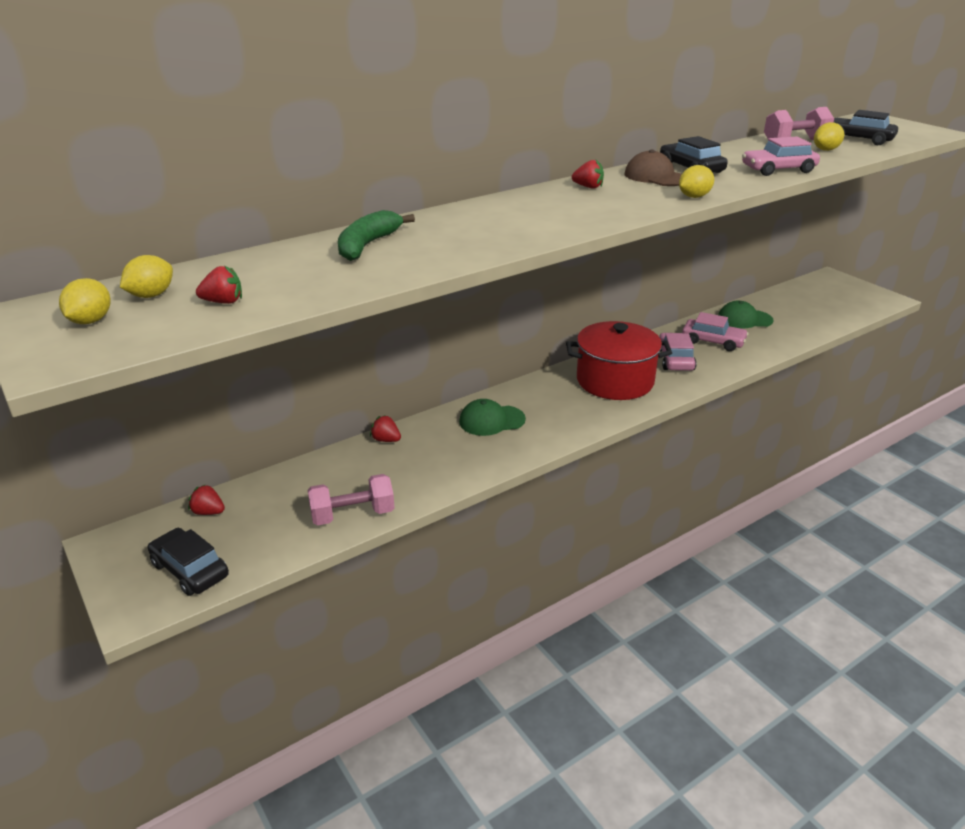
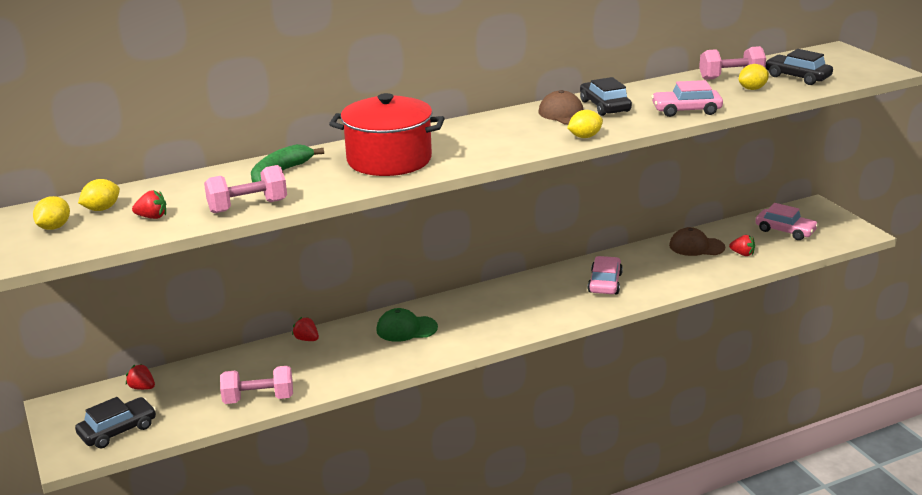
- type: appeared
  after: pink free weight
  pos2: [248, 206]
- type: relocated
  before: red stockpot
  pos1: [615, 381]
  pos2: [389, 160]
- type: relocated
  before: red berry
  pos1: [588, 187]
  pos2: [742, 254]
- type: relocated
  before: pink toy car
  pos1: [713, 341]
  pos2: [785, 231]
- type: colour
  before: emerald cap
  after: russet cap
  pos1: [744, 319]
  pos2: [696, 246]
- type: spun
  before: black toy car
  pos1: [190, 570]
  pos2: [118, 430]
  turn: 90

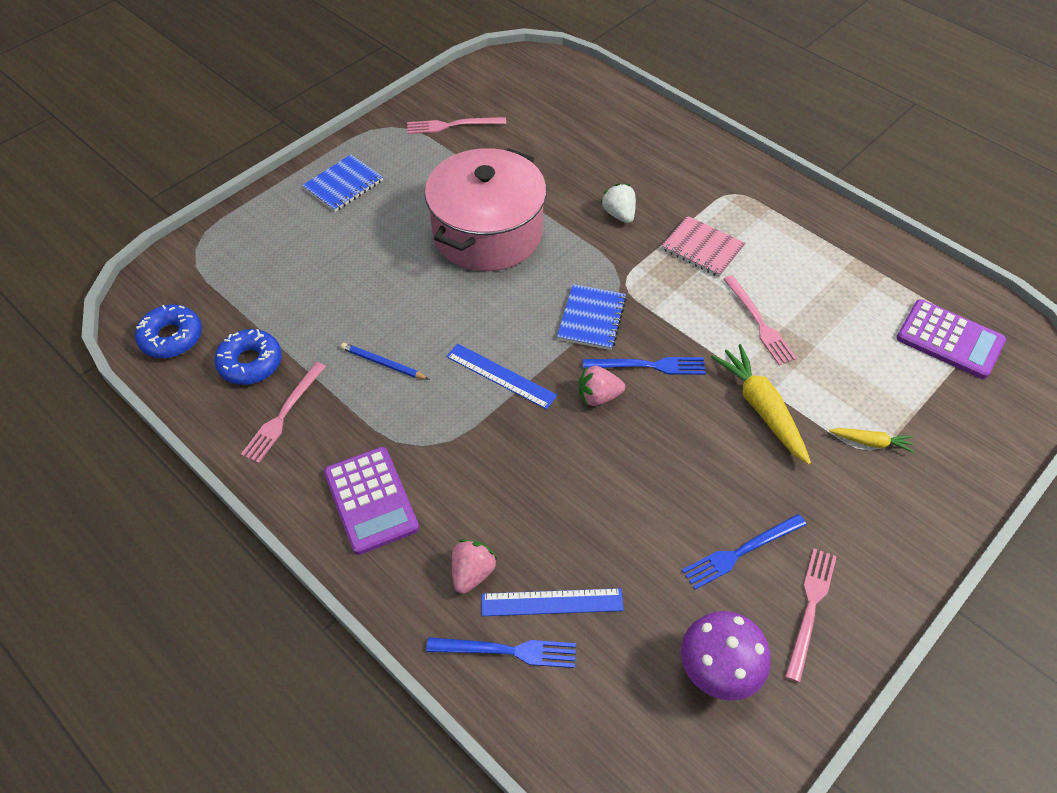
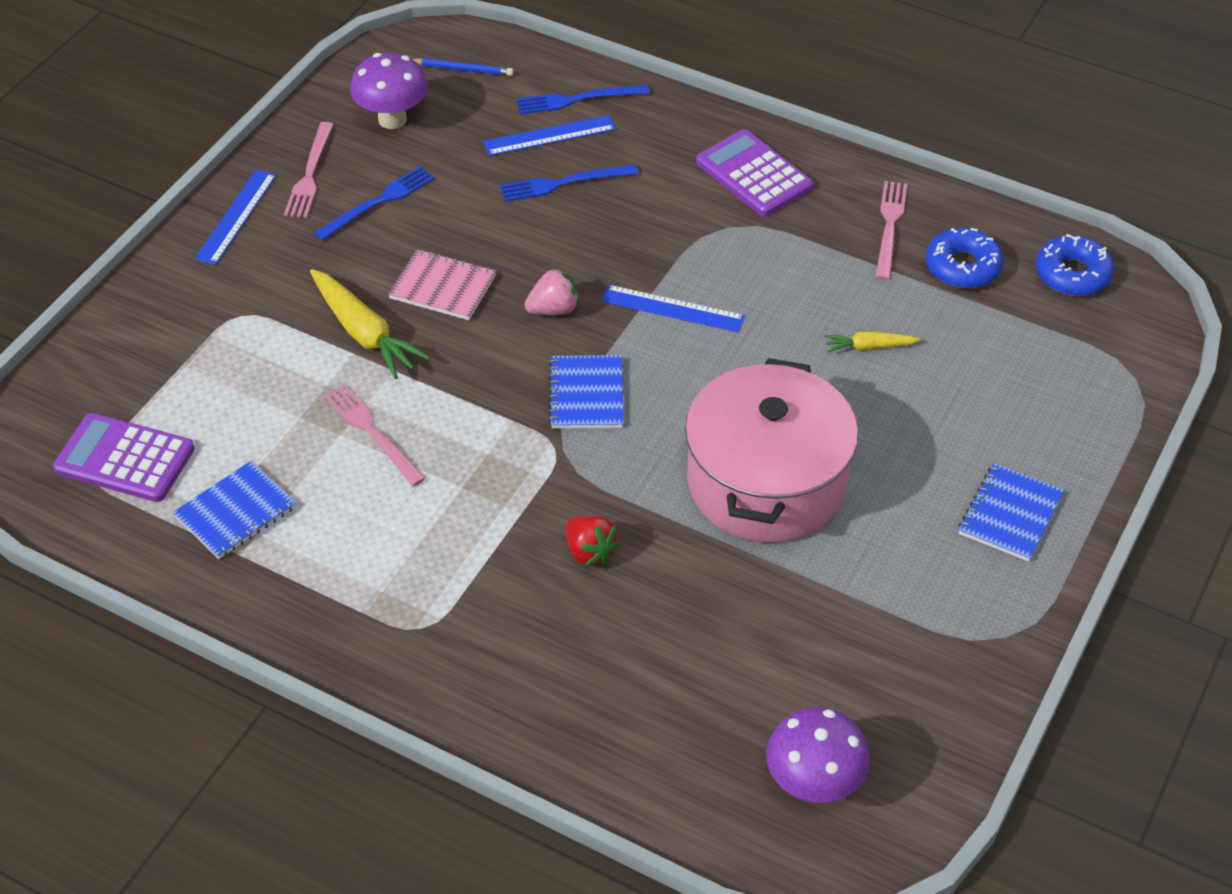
- type: missing
  before: pink fork
  pos1: [452, 125]
- type: missing
  before: pink berry
  pos1: [472, 573]
- type: appeared
  after: royal blue notebook
  pos2: [235, 512]
- type: appeared
  after: royal blue measuring stick
  pos2: [236, 216]
- type: appeared
  after: royal purple toadstool
  pos2: [813, 785]
- type: relocated
  before: royal blue lead pencil
  pos1: [383, 363]
  pos2: [462, 69]
- type: relocated
  before: royal blue fork
  pos1: [649, 366]
  pos2: [563, 183]
- type: relocated
  before: pink notebook
  pos1: [702, 248]
  pos2: [442, 287]
- type: relocated
  before: golden carrot
  pos1: [871, 442]
  pos2: [869, 347]
- type: colour
  before: pure white berry
  after: red berry
  pos1: [619, 214]
  pos2: [589, 552]

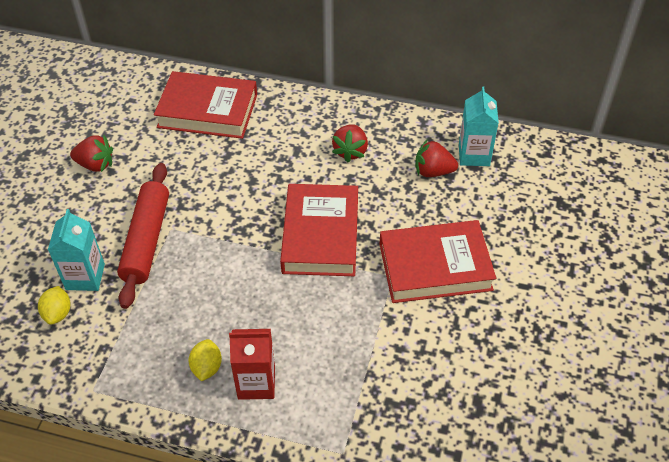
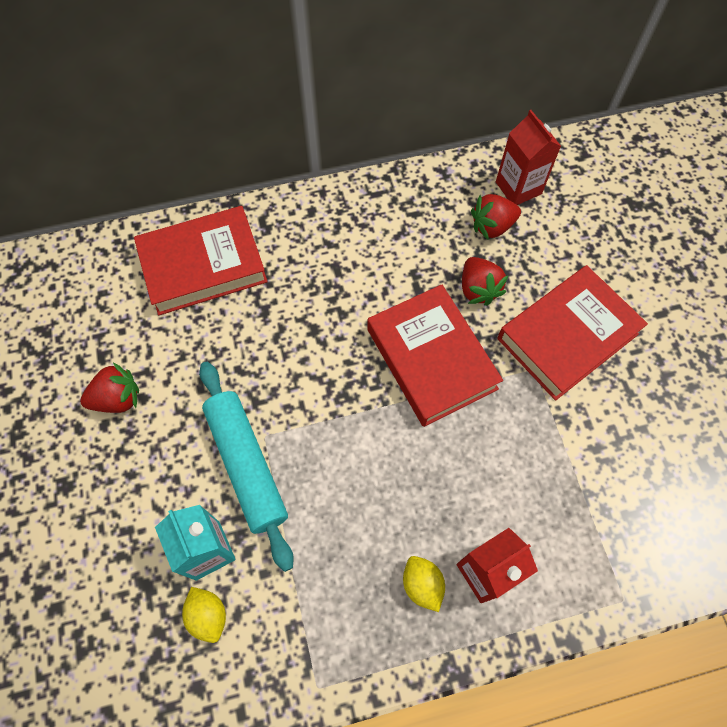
- type: relocated
  before: red berry
  pos1: [350, 151]
  pos2: [478, 289]
- type: colour
  before: red pastry roller
  after: aqua pastry roller
  pos1: [146, 240]
  pos2: [247, 465]
- type: colour
  before: aqua juice carton
  after: red juice carton
  pos1: [474, 155]
  pos2: [518, 188]

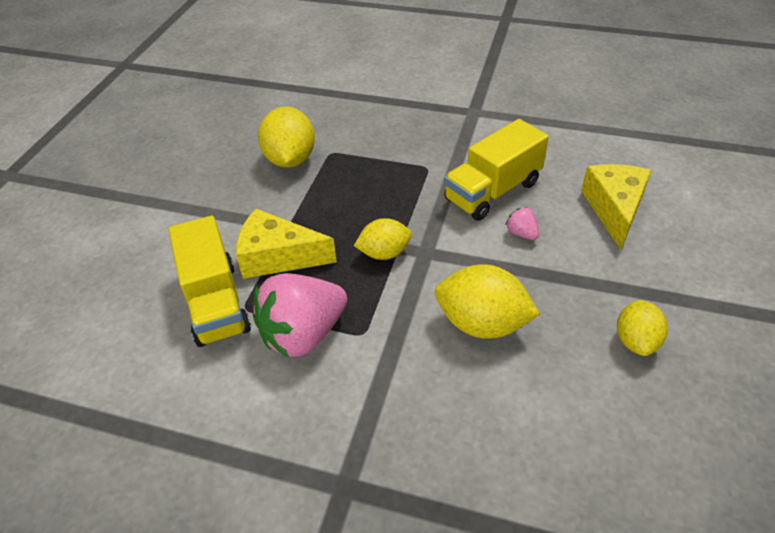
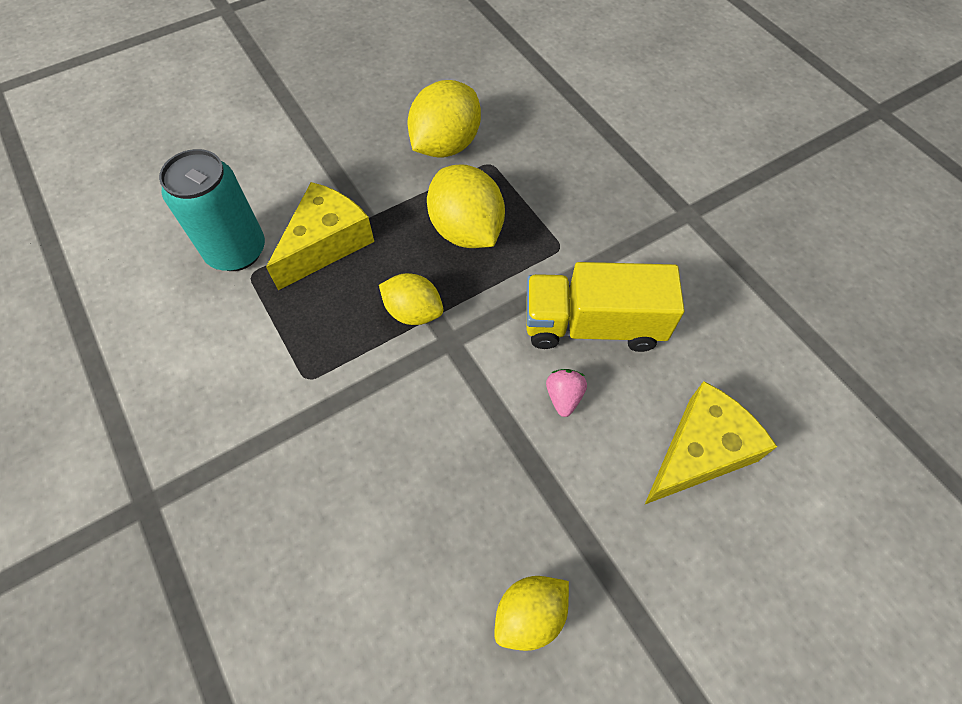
- type: missing
  before: pink berry
  pos1: [303, 334]
- type: relocated
  before: golden lemon
  pos1: [482, 324]
  pos2: [466, 230]
- type: exchanged
  before: golden lorry
  after: aqua tin
  pos1: [215, 302]
  pos2: [236, 251]
- type: spun
  before: golden piece of cheese
  pos1: [278, 256]
  pos2: [326, 243]
  turn: 75

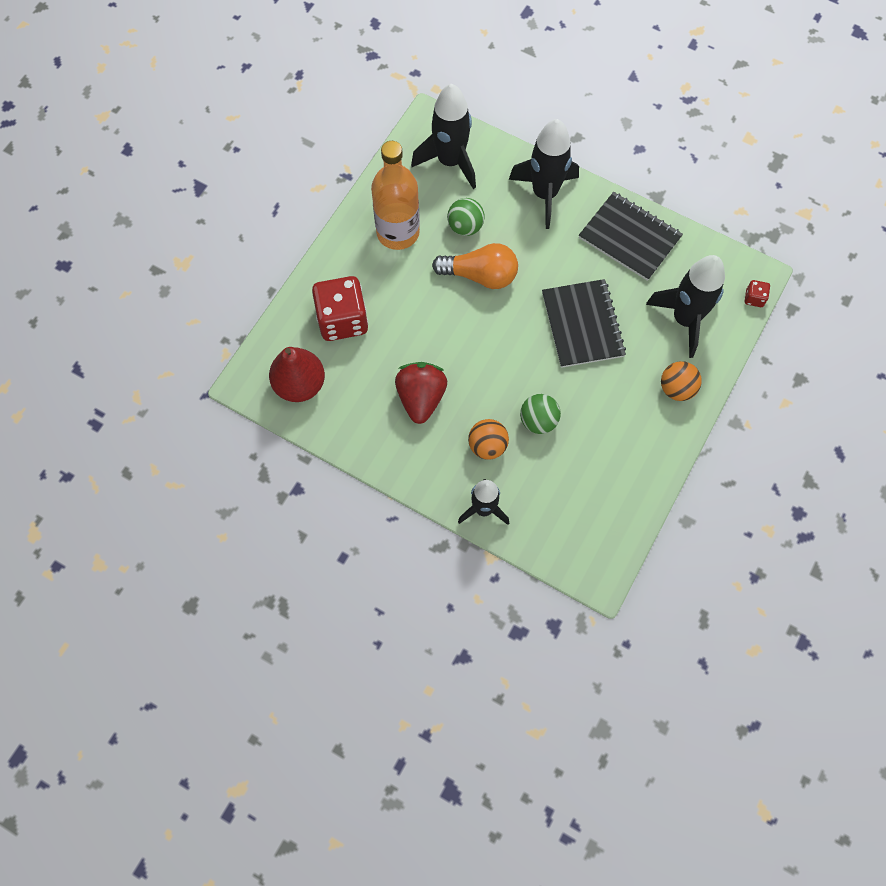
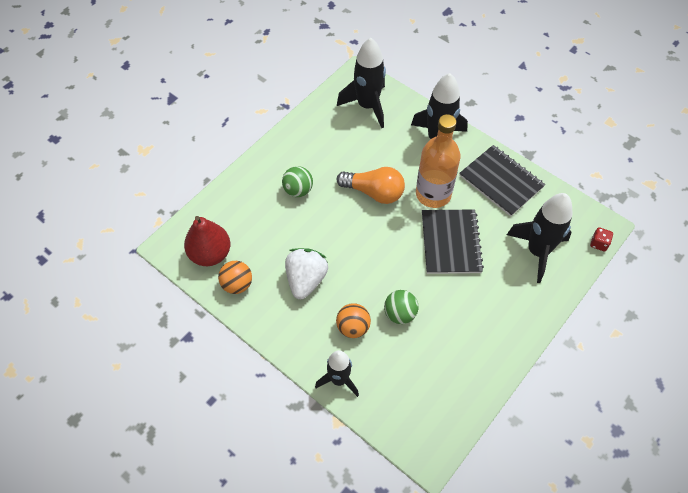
- type: missing
  before: red dice
  pos1: [342, 320]
- type: relocated
  before: bright orange drink bottle
  pos1: [398, 232]
  pos2: [433, 194]
- type: relocated
  before: emerald play ball
  pos1: [465, 227]
  pos2: [298, 190]
- type: relocated
  before: bright orange play ball
  pos1: [676, 389]
  pos2: [237, 284]
- type: colour
  before: red berry
  after: pure white berry
  pos1: [421, 398]
  pos2: [306, 280]

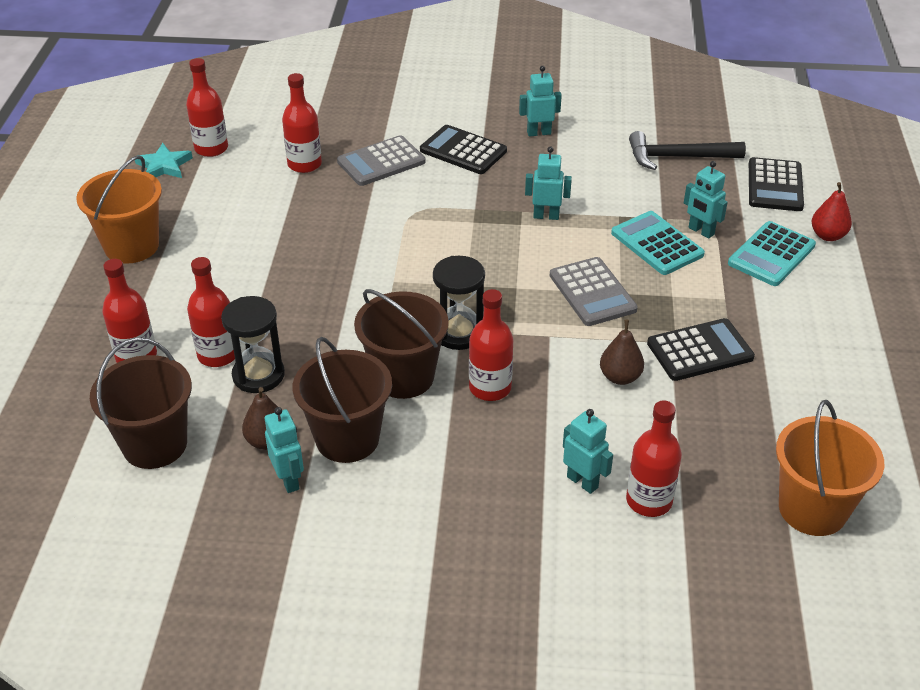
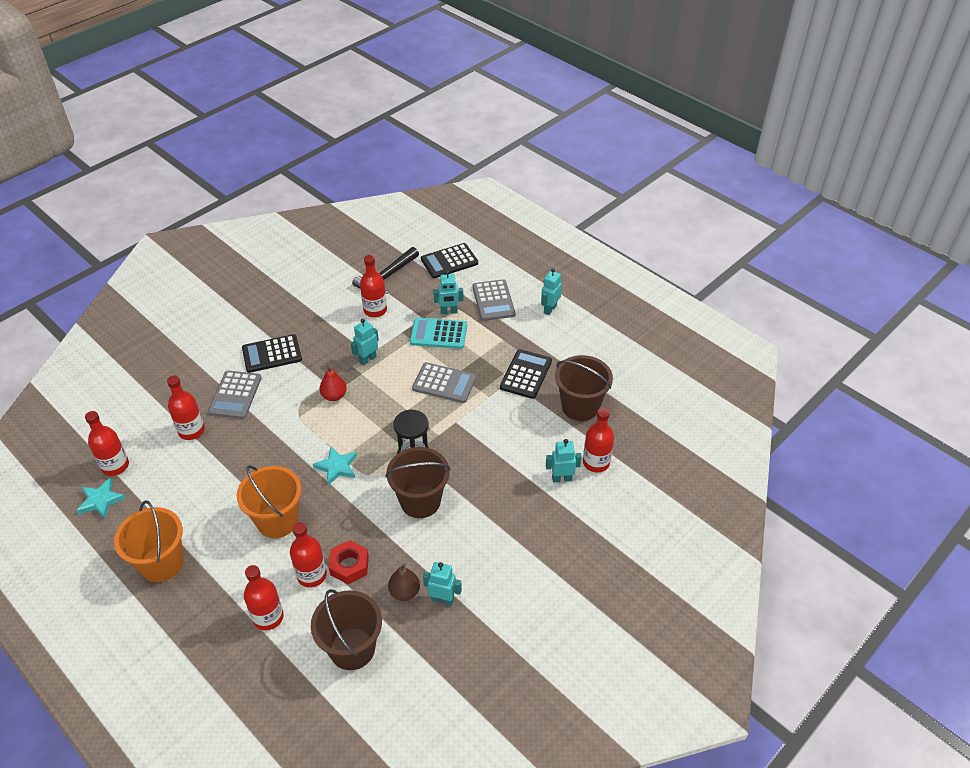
- type: missing
  before: russet toy pear
  pos1: [620, 377]
- type: appeared
  after: aqua star
  pos2: [337, 467]
- type: relocated
  before: russet pail
  pos1: [347, 438]
  pos2: [580, 406]
- type: relocated
  before: red drink bottle
  pos1: [490, 388]
  pos2: [375, 310]
- type: relocated
  before: aqua robot figure
  pos1: [539, 133]
  pos2: [550, 309]
- type: relocated
  before: bright orange pail
  pos1: [812, 509]
  pos2: [277, 520]
- type: relocated
  before: red toy pear
  pos1: [828, 235]
  pos2: [334, 396]
- type: exchanged
  before: black sand timer
  after: red hex nut
  pos1: [258, 375]
  pos2: [349, 565]
- type: colour
  before: aqua adding machine
  after: grey adding machine
  pos1: [771, 255]
  pos2: [493, 301]
- type: spun
  before: black adding machine
  pos1: [775, 185]
  pos2: [449, 261]
  turn: 105

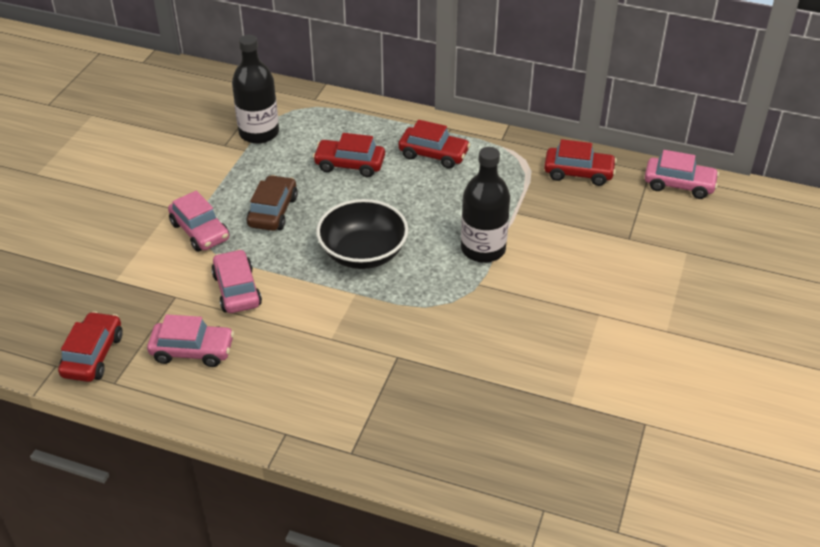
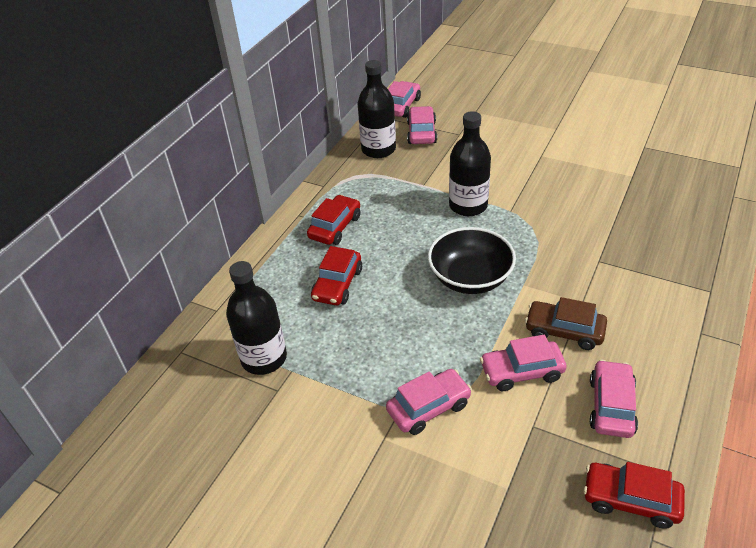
- type: appeared
  after: pink toy car
  pos2: [421, 133]
- type: relocated
  before: russet toy car
  pos1: [273, 211]
  pos2: [564, 331]
- type: exchanged
  before: red toy car
  after: black drink bottle
  pos1: [578, 173]
  pos2: [378, 149]

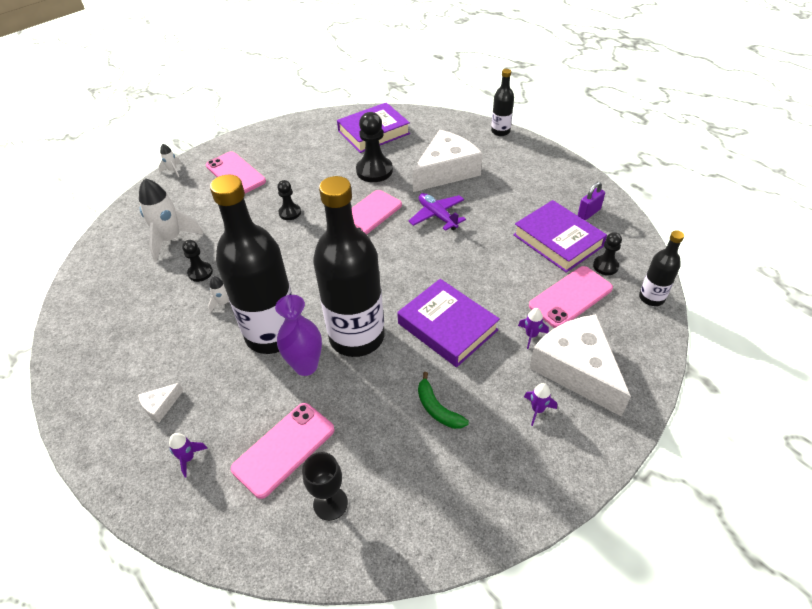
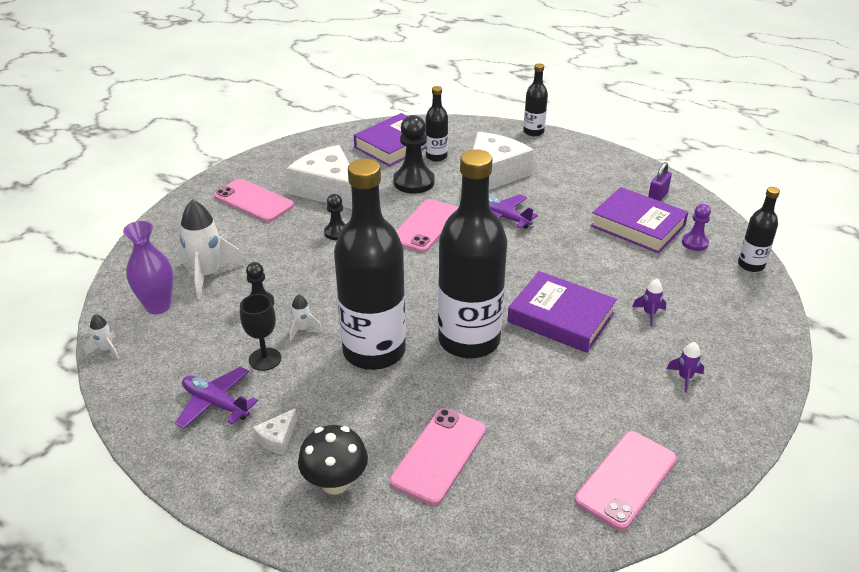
- type: missing
  before: emerald banana
  pos1: [437, 409]
- type: appeared
  after: royal purple toy plane
  pos2: [216, 404]
- type: appeared
  after: black drink bottle
  pos2: [436, 156]
- type: relocated
  before: pure white toy rocket
  pos1: [173, 170]
  pos2: [106, 350]
- type: relocated
  before: royal purple vase
  pos1: [306, 366]
  pos2: [158, 306]
- type: relocated
  before: black goblet
  pos1: [330, 503]
  pos2: [265, 359]
- type: relocated
  before: pink phone
  pos1: [570, 297]
  pos2: [626, 479]
- type: relocated
  before: pure white piece of cheese
  pos1: [577, 369]
  pos2: [329, 190]
- type: exchanged
  before: royal purple toy rocket
  after: black toadstool
  pos1: [188, 458]
  pos2: [335, 482]
- type: colour
  before: black game pawn
  after: royal purple game pawn
  pos1: [605, 266]
  pos2: [695, 243]

